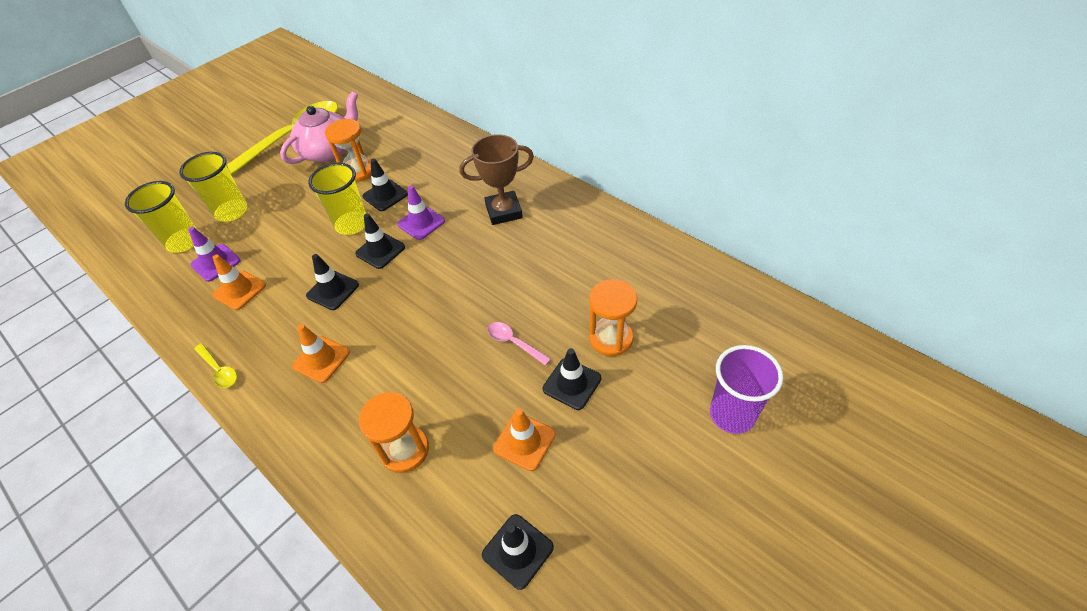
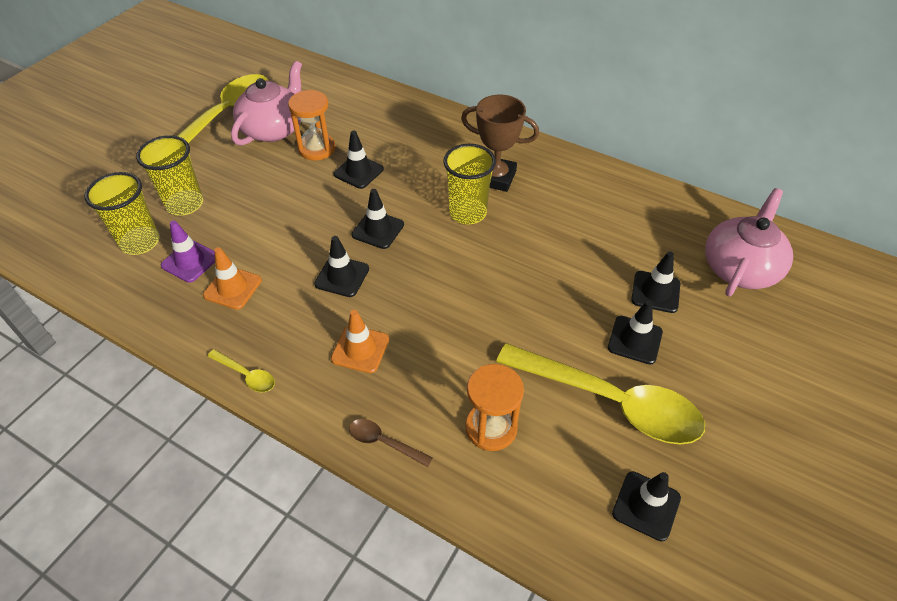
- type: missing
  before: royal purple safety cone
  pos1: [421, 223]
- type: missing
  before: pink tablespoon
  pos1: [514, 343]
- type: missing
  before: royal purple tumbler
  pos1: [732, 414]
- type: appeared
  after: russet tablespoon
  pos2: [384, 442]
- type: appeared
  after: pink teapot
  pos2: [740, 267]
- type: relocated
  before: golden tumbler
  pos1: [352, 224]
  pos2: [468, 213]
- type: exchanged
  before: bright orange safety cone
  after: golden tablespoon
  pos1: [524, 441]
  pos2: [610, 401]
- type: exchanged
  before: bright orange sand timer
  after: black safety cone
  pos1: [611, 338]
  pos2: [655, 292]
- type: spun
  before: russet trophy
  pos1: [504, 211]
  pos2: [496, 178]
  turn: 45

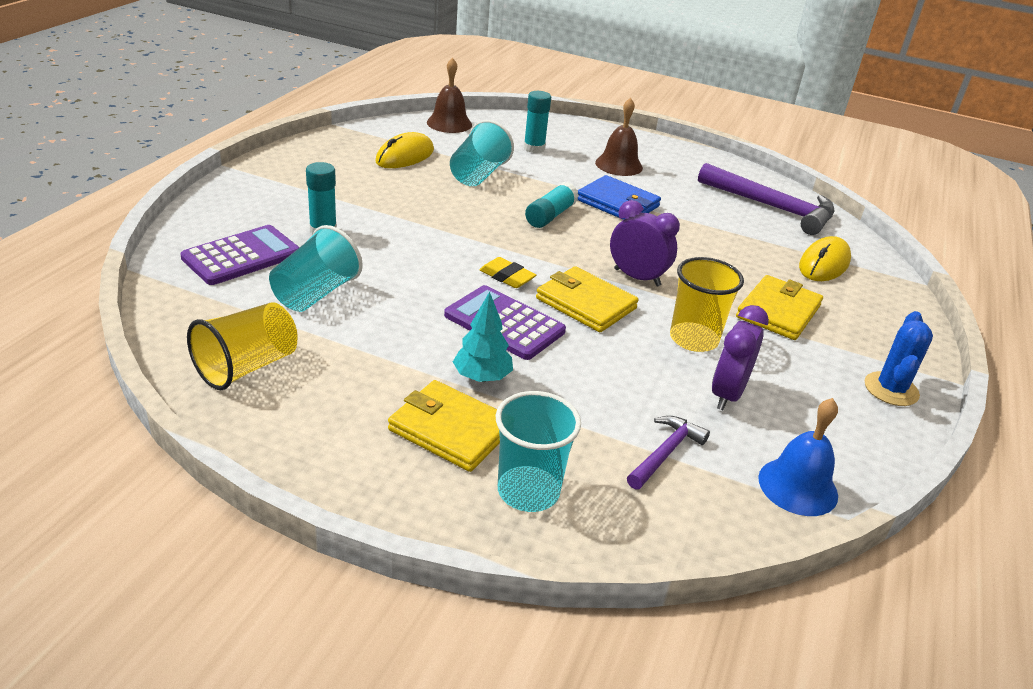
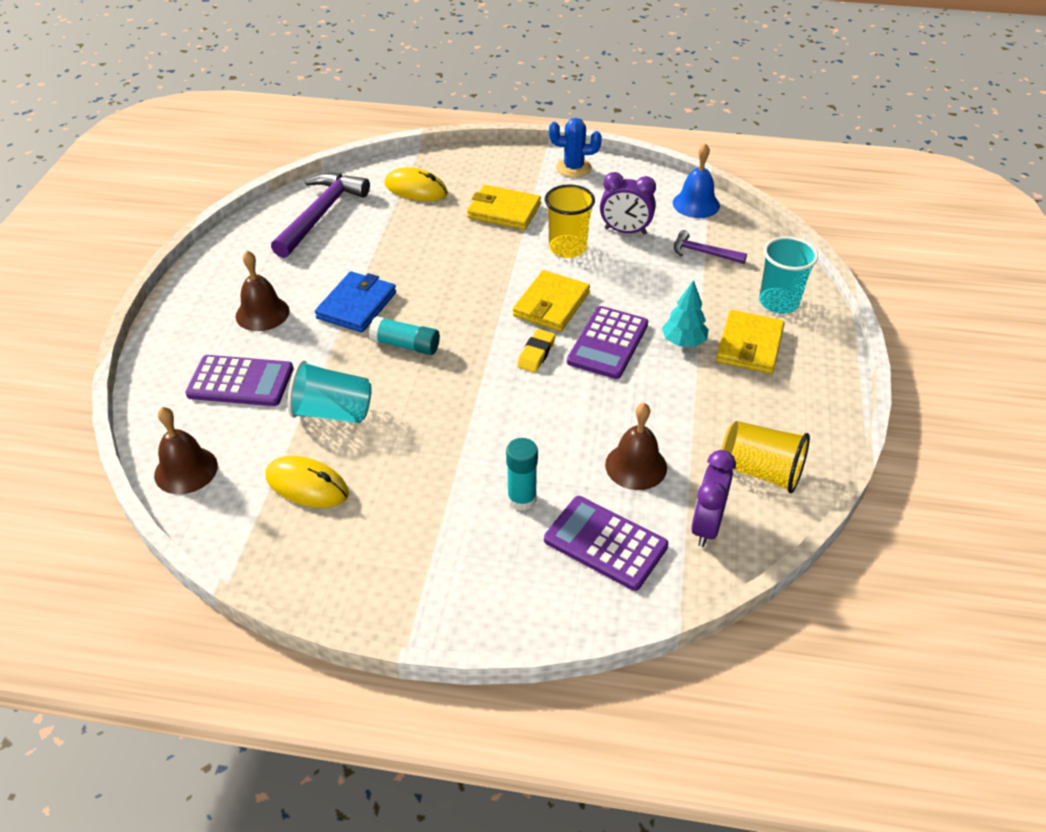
- type: relocated
  before: royal purple bedside clock
  pos1: [637, 277]
  pos2: [706, 526]
- type: exchanged
  before: aqua tumbler
  after: russet school bell
  pos1: [315, 294]
  pos2: [636, 466]
- type: exchanged
  before: aqua glue
  after: royal purple adding machine
  pos1: [534, 148]
  pos2: [240, 382]

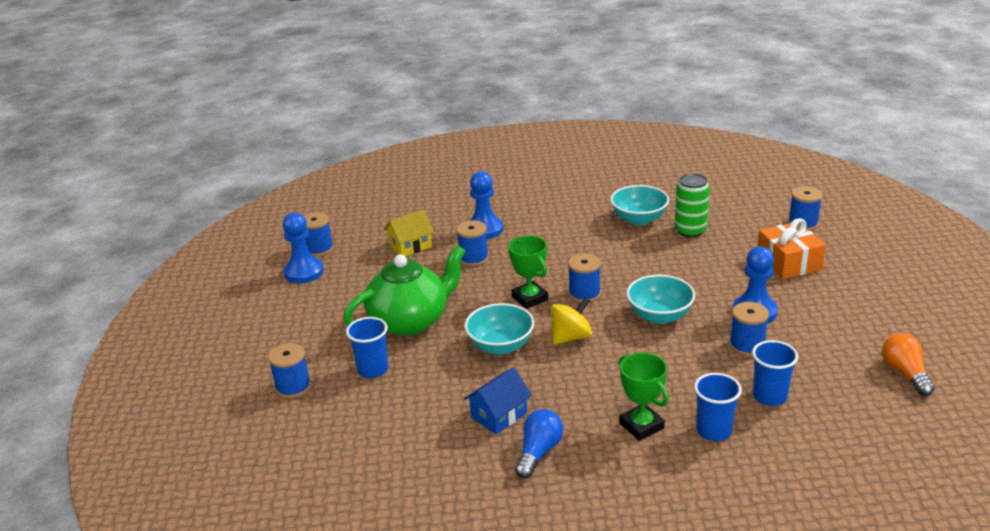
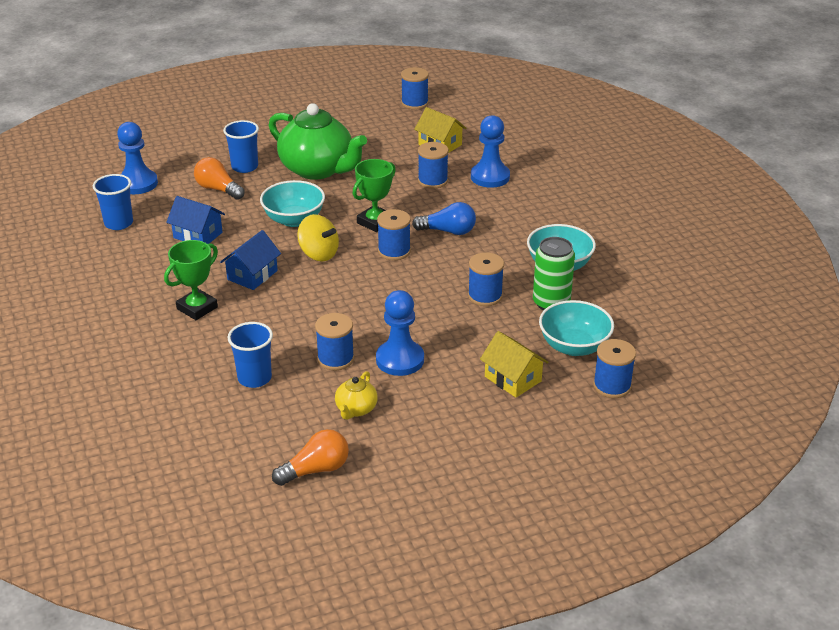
- type: appeared
  after: bright orange lightbulb
  pos2: [218, 189]
- type: appeared
  after: royal blue toy house
  pos2: [252, 275]
- type: appeared
  after: golden teapot
  pos2: [356, 409]
- type: relocated
  before: royal blue spool
  pos1: [293, 387]
  pos2: [485, 296]
- type: relocated
  before: royal blue game pawn
  pos1: [304, 272]
  pos2: [137, 183]
- type: relocated
  before: royal blue lightbulb
  pos1: [539, 452]
  pos2: [448, 231]
- type: relocated
  before: aqua serving bowl
  pos1: [659, 316]
  pos2: [574, 346]
- type: relocated
  before: royal blue tumbler
  pos1: [714, 431]
  pos2: [119, 223]
- type: exchanged
  before: bright orange gift
  after: golden toy house
  pos1: [789, 262]
  pos2: [513, 379]

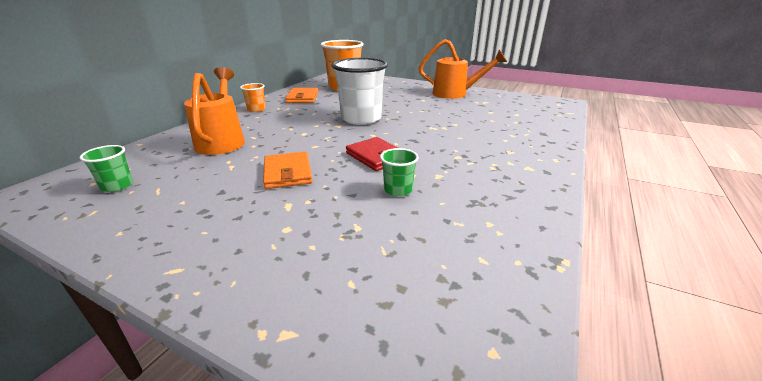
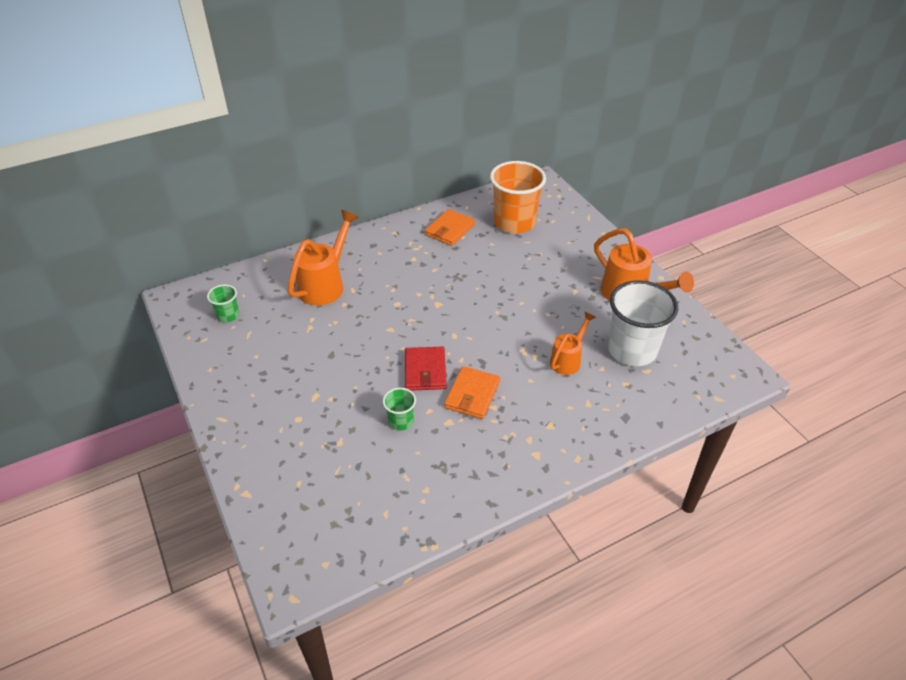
- type: missing
  before: bright orange tumbler
  pos1: [256, 109]
- type: appeared
  after: bright orange watering pot
  pos2: [568, 359]
- type: relocated
  before: bright orange billfold
  pos1: [287, 173]
  pos2: [472, 395]
- type: relocated
  before: pure white tumbler
  pos1: [361, 118]
  pos2: [632, 350]

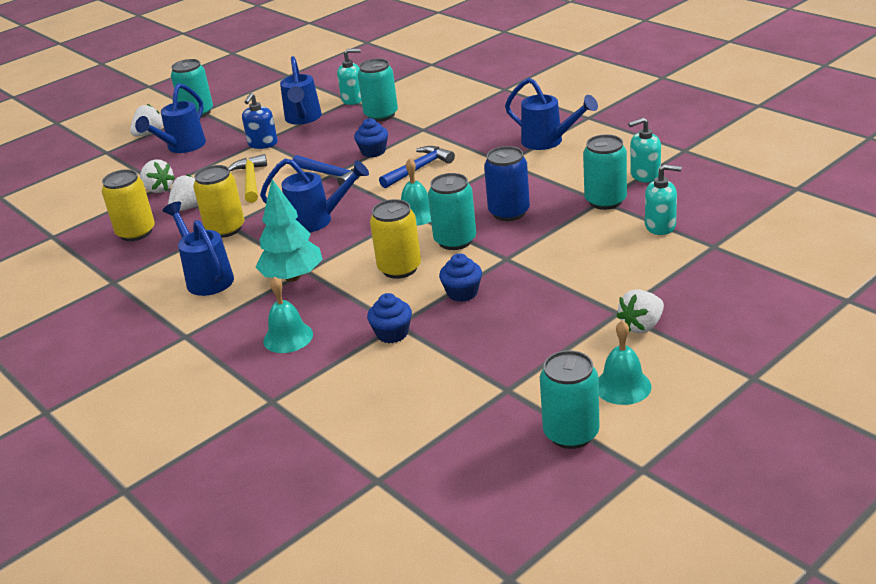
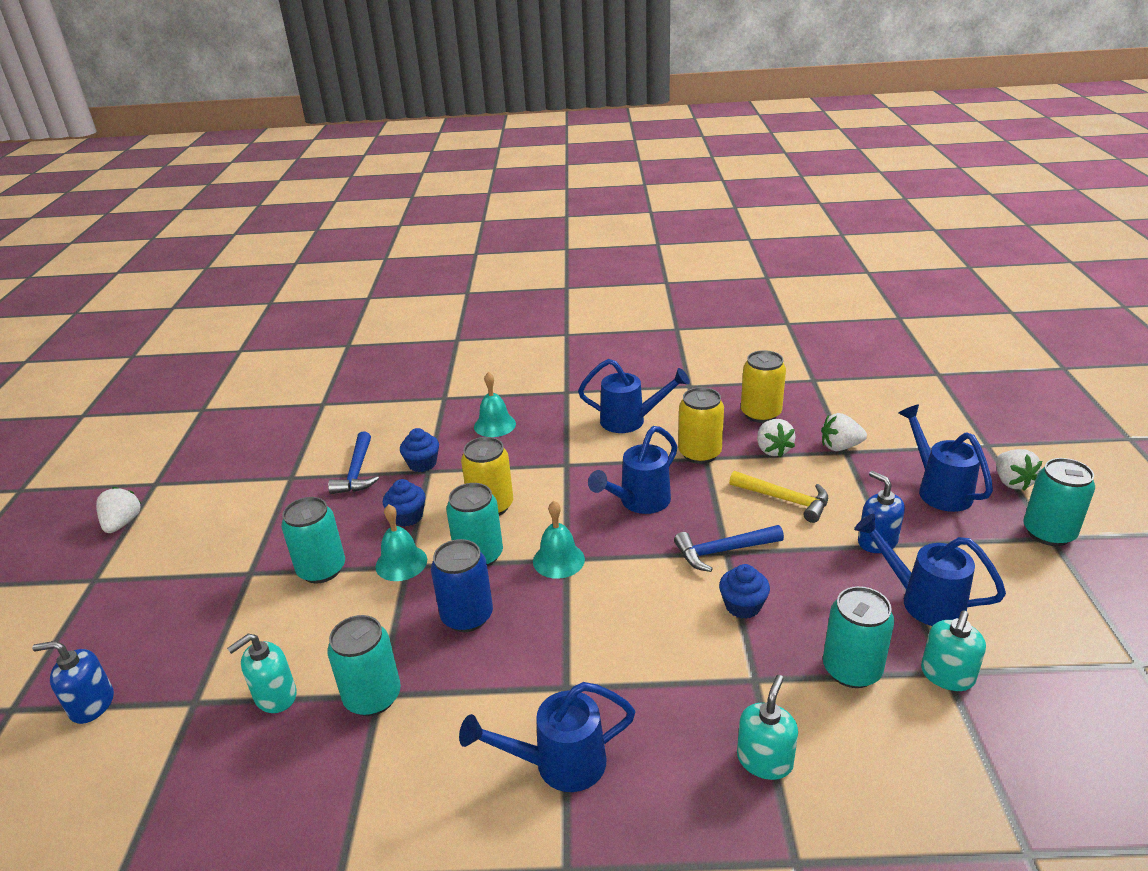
- type: missing
  before: aqua toy tree
  pos1: [293, 277]
- type: appeared
  after: royal blue pump bottle
  pos2: [92, 704]
- type: relocated
  before: royal blue claw hammer
  pos1: [418, 169]
  pos2: [357, 472]
- type: relocated
  before: aqua tin
  pos1: [571, 433]
  pos2: [322, 569]
- type: relocated
  before: aqua school bell
  pos1: [622, 386]
  pos2: [401, 563]
- type: relocated
  before: pure white berry
  pos1: [641, 326]
  pos2: [123, 523]
- type: relocated
  before: aqua pump bottle
  pos1: [645, 175]
  pos2: [764, 760]

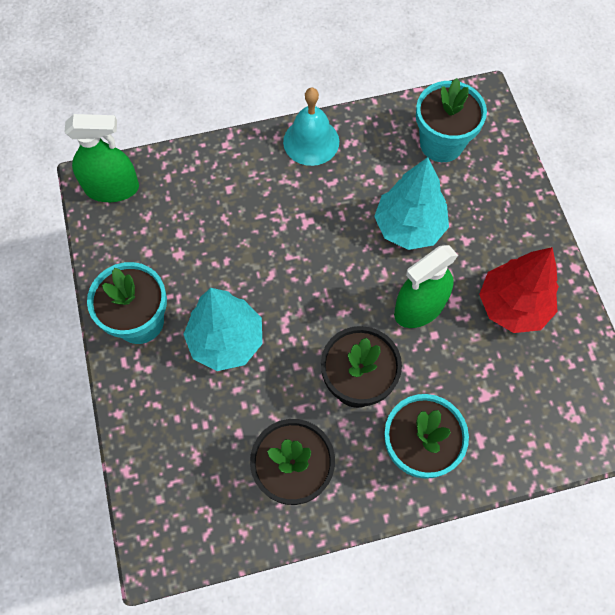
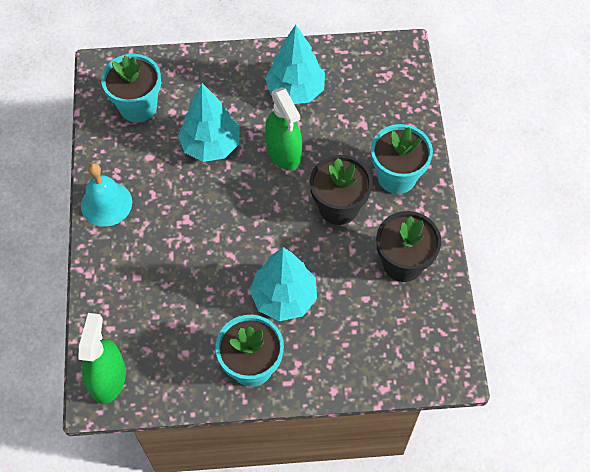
- type: colour
  before: red toy tree
  after: aqua toy tree
  pos1: [512, 306]
  pos2: [295, 91]

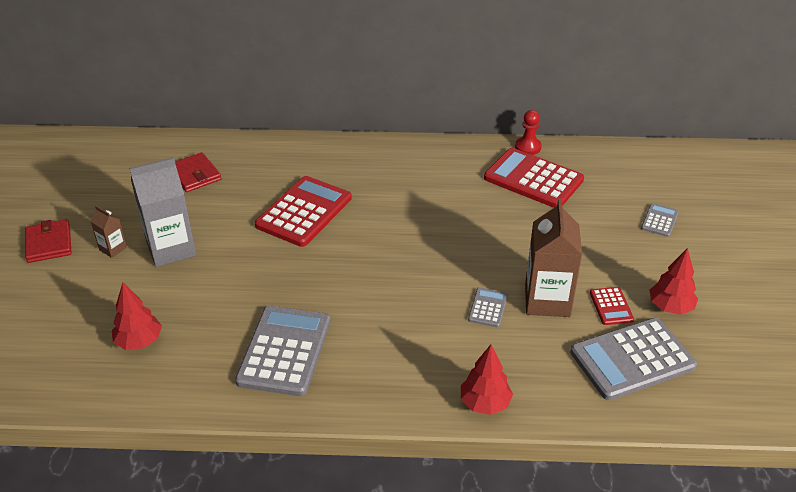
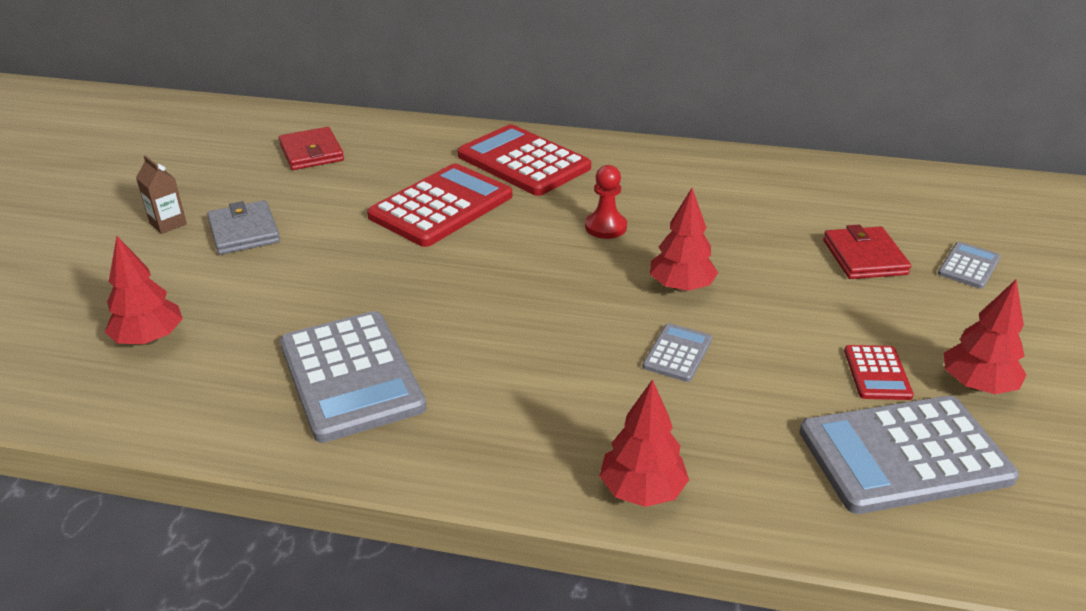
- type: missing
  before: russet juice carton
  pos1: [547, 300]
- type: appeared
  after: red toy tree
  pos2: [681, 287]
- type: relocated
  before: red billfold
  pos1: [49, 243]
  pos2: [864, 257]
- type: relocated
  before: red adding machine
  pos1: [533, 179]
  pos2: [523, 162]
- type: relocated
  before: red game pawn
  pos1: [528, 147]
  pos2: [605, 227]
- type: exchanged
  before: grey juice carton
  after: grey billfold
  pos1: [171, 249]
  pos2: [244, 232]
- type: spun
  before: grey adding machine
  pos1: [284, 351]
  pos2: [351, 376]
  turn: 135

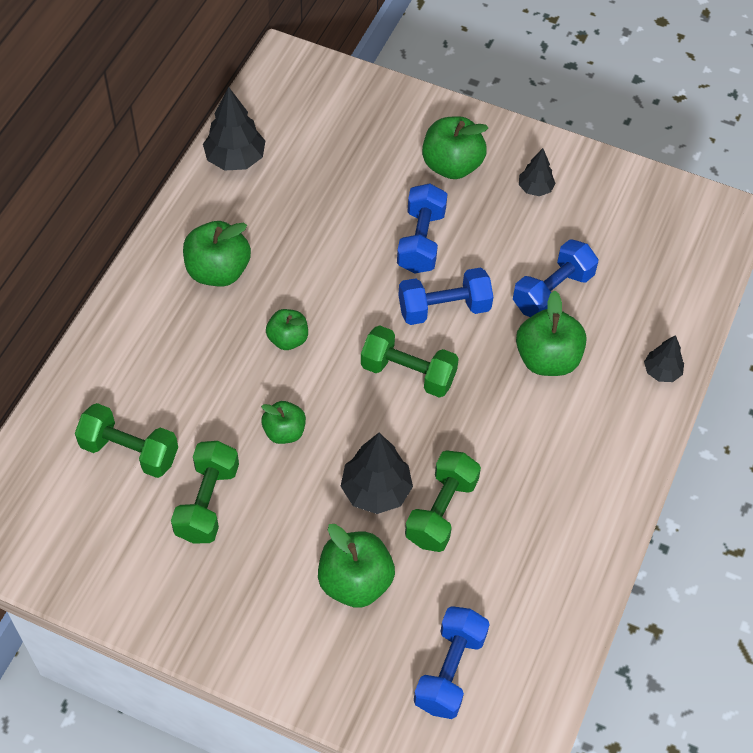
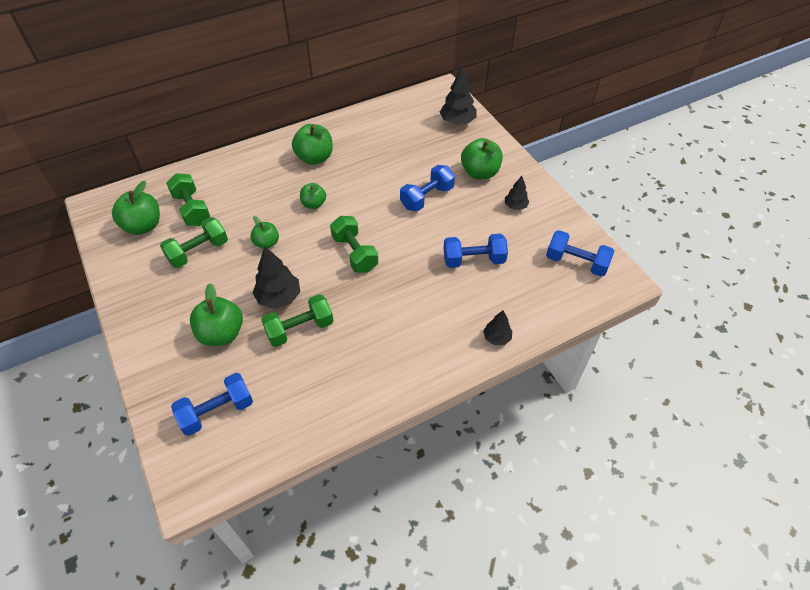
- type: relocated
  before: black toy tree
  pos1: [235, 159]
  pos2: [457, 122]
- type: relocated
  before: royal blue free weight
  pos1: [444, 308]
  pos2: [576, 262]
- type: relocated
  before: emerald apple fruit
  pos1: [547, 359]
  pos2: [143, 226]

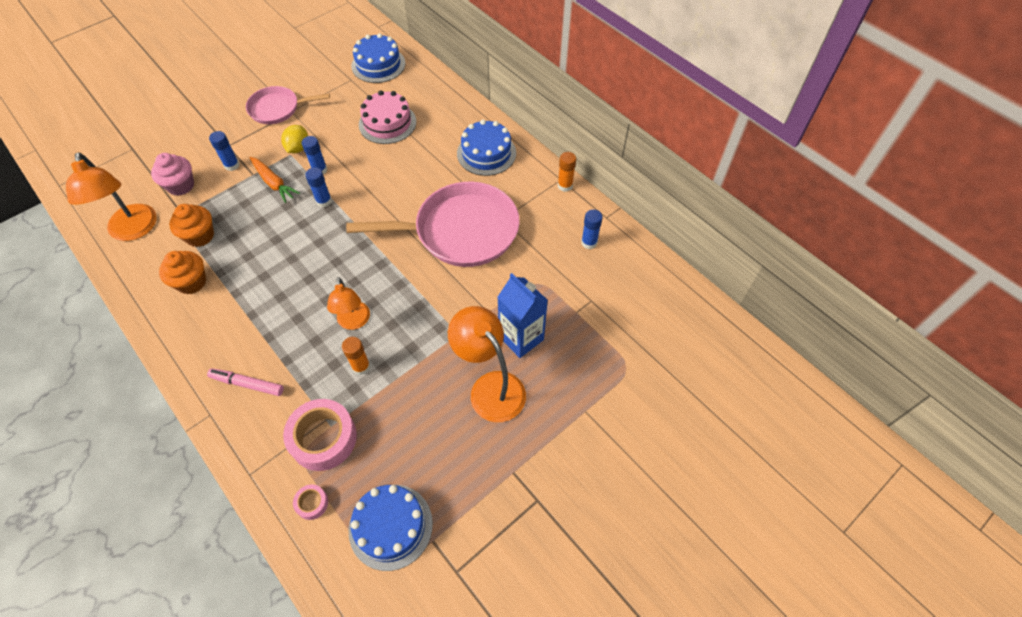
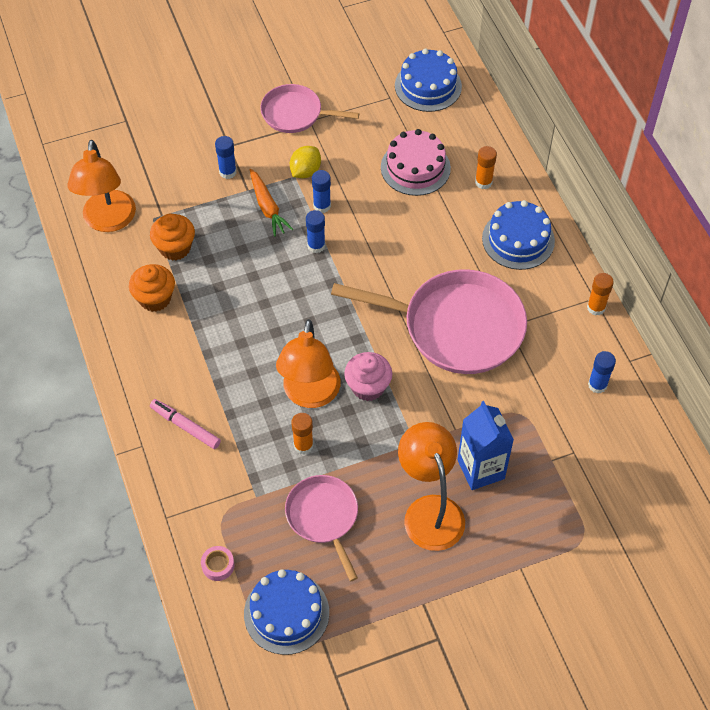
- type: missing
  before: pink tape
  pos1: [323, 438]
- type: appeared
  after: pink frying pan
  pos2: [323, 517]
- type: appeared
  after: bright orange glue
  pos2: [483, 182]
- type: relocated
  before: pink cupcake
  pos1: [181, 186]
  pos2: [368, 387]
- type: size
  before: bright orange desk lamp
  pos1: [354, 322]
  pos2: [310, 395]
  scale: 1.56

